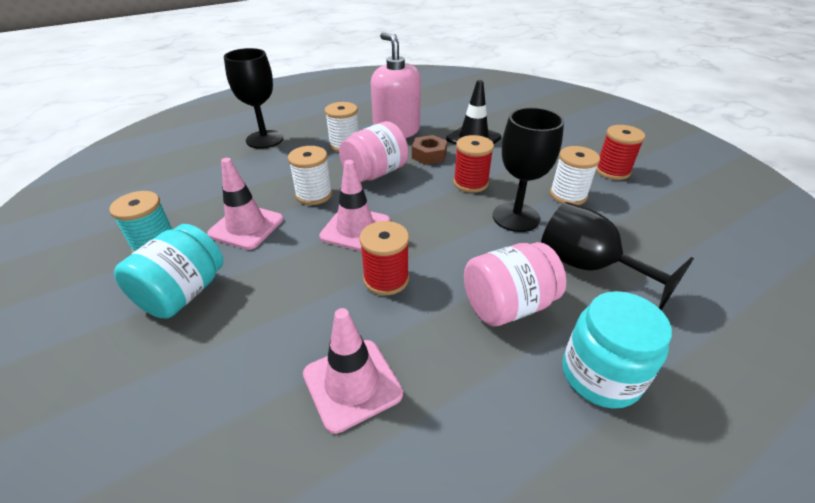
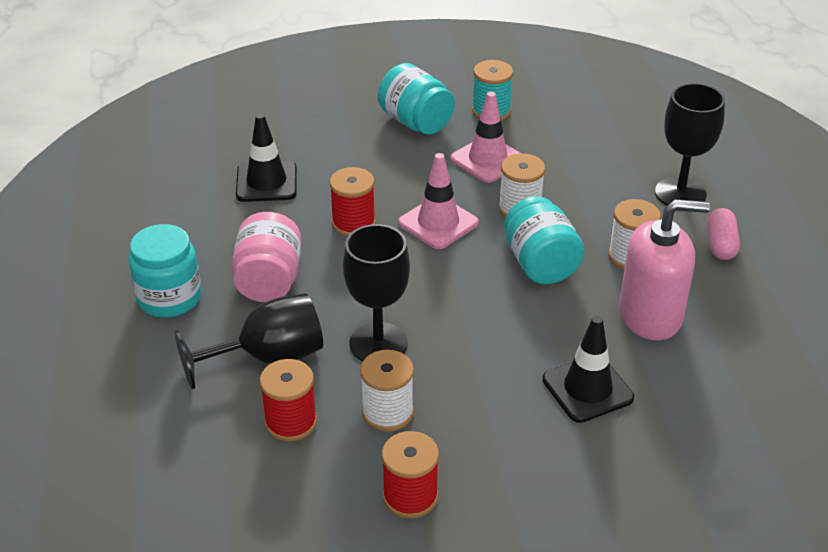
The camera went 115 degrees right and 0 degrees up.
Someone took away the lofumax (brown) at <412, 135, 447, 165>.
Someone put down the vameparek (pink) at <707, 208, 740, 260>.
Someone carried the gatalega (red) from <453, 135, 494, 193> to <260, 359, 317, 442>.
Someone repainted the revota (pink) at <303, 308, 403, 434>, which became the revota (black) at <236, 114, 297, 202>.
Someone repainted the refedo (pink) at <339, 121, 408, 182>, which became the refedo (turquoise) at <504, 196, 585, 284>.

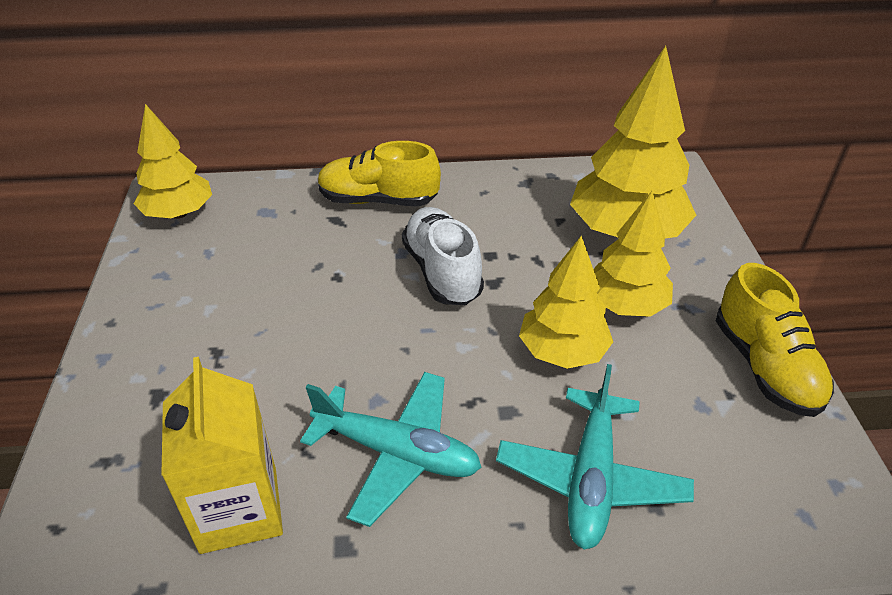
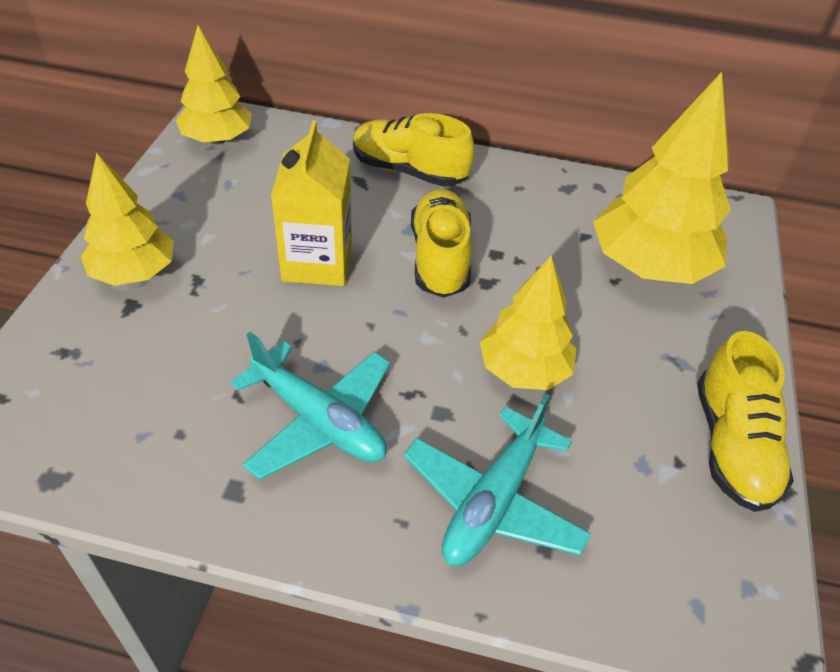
The camera went 15 degrees right and 5 degrees up.
Someone carried the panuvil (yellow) from <161, 357, 283, 554> to <271, 121, 352, 286>.
Someone carried the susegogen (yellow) from <594, 191, 673, 317> to <81, 153, 174, 286>.
Someone repainted the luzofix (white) at <402, 207, 484, 305>, which became the luzofix (yellow) at <411, 189, 472, 298>.

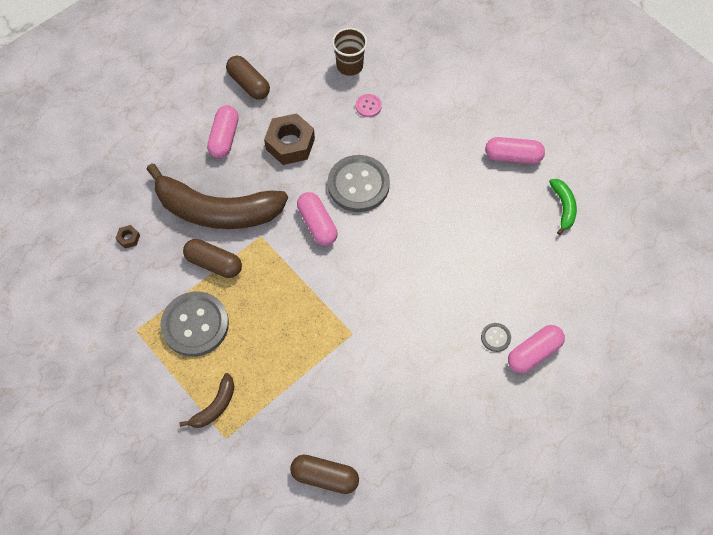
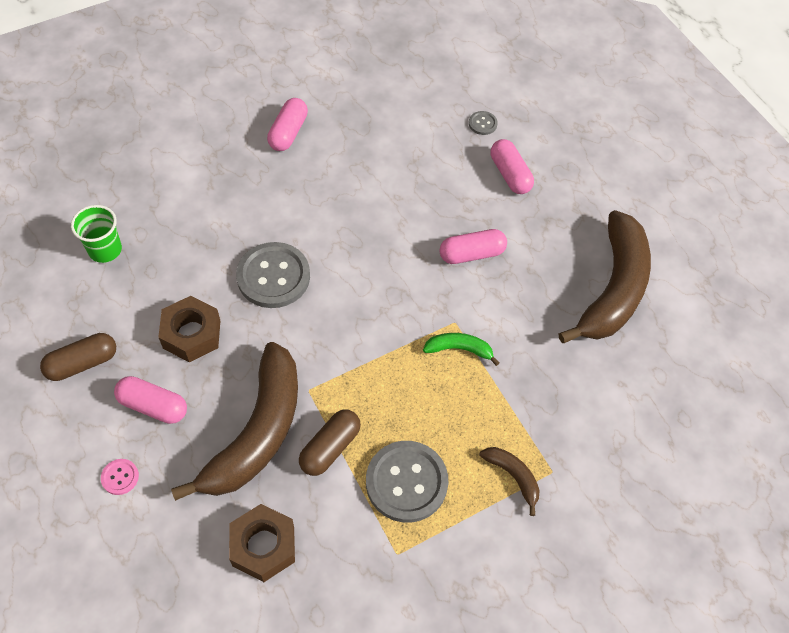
The camera went 80 degrees left and 5 degrees down.
Someone took away the vameparek (brown) at <290, 455, 359, 494>.
Someone put down the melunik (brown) at <558, 210, 651, 343>.
Someone carried the vameparek (pink) from <297, 192, 338, 246> to <439, 229, 507, 264>.
Someone carried the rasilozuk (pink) from <356, 94, 382, 117> to <101, 459, 139, 495>.
Someone carried the rasilozuk (grey) from <481, 323, 511, 352> to <469, 111, 498, 135>.
Someone carried the melunik (green) from <549, 179, 577, 235> to <423, 333, 499, 366>.
Someone repainted the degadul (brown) at <332, 28, 368, 76>, which became the degadul (green) at <71, 205, 122, 263>.
Someone scaled the lofumax (brown) at <116, 225, 140, 249> by 2.32.

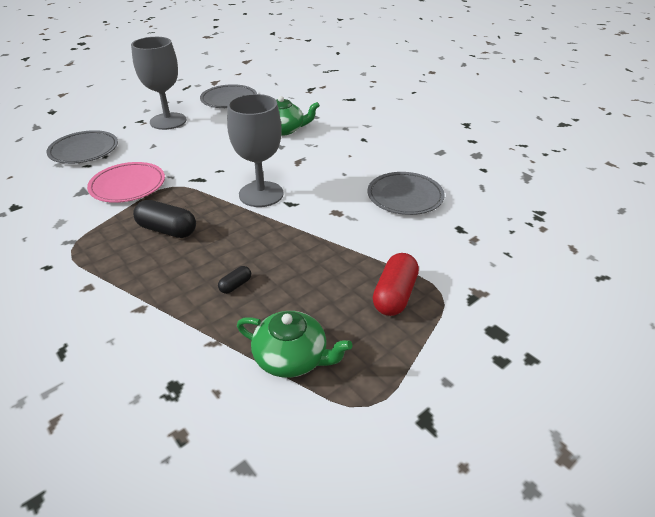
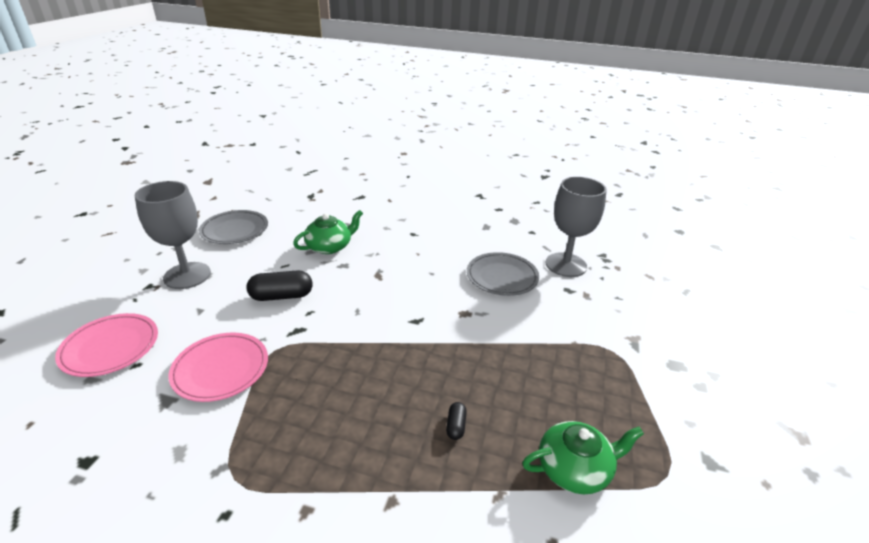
The camera went 35 degrees left and 5 degrees down.
Someone took away the vameparek (red) at <373, 253, 419, 316>.
Someone carried the vameparek (black) from <133, 200, 196, 238> to <247, 270, 313, 301>.
Someone carried the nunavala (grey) from <227, 94, 284, 207> to <546, 177, 607, 277>.
Someone repainted the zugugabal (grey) at <46, 130, 118, 164>, which became the zugugabal (pink) at <55, 313, 158, 377>.

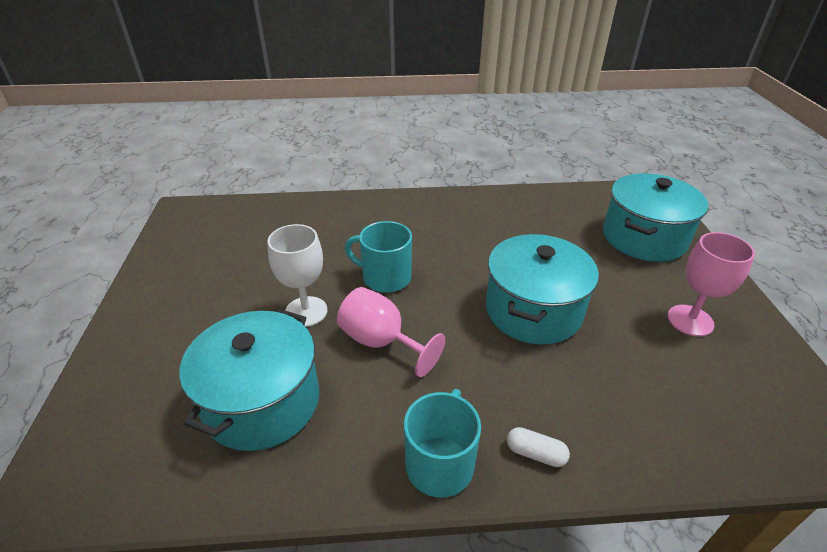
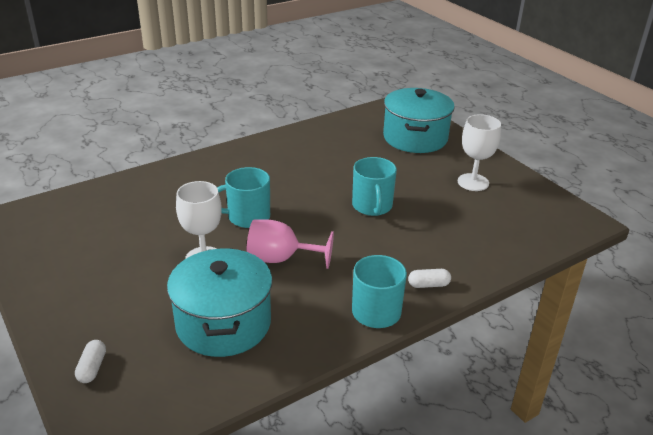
The camera went 30 degrees left and 5 degrees down.
Someone put down the vameparek (white) at <75, 340, 106, 383>.
Someone swapped the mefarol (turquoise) at <486, 234, 599, 345> for the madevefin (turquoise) at <352, 157, 397, 216>.
Someone repainted the nunavala (pink) at <668, 232, 755, 337>, which became the nunavala (white) at <458, 114, 501, 191>.

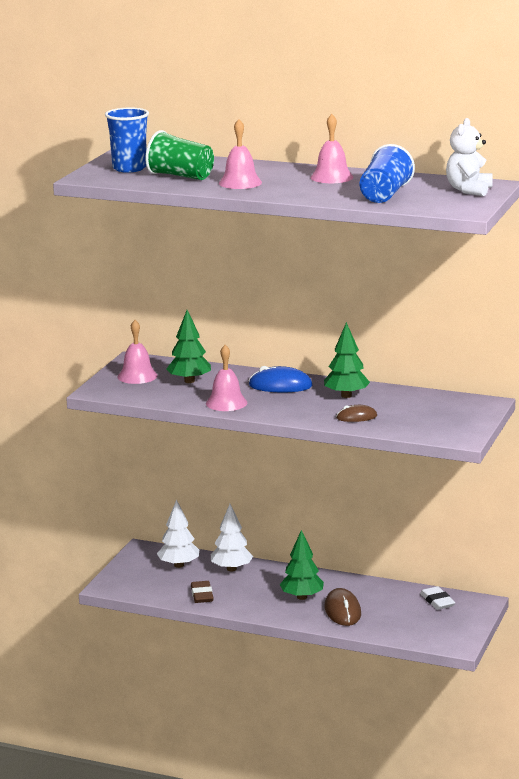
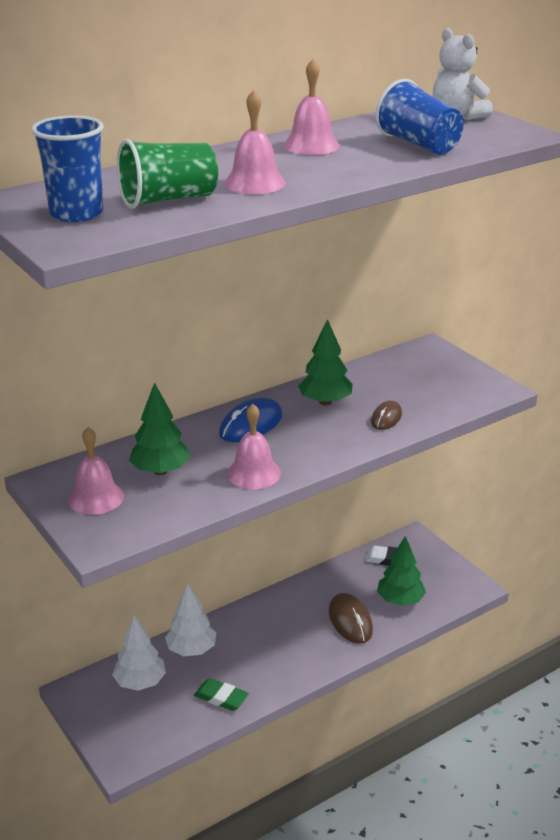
The camera went 55 degrees left and 10 degrees up.
Someone carried the susegogen (green) from <279, 530, 324, 600> to <377, 536, 426, 606>.
Someone repainted the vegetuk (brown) at <191, 581, 214, 603>, which became the vegetuk (green) at <194, 678, 249, 711>.
Someone rotated the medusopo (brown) at <324, 588, 361, 626> by 45 degrees clockwise.

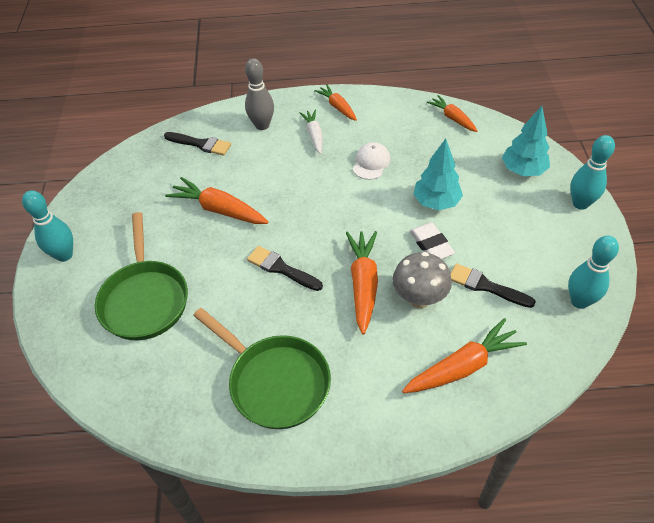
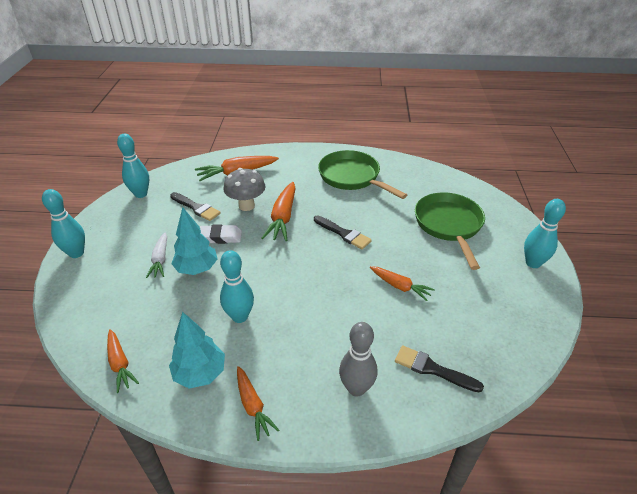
The camera went 175 degrees left and 10 degrees down.
Someone carried the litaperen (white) from <300, 110, 323, 154> to <146, 232, 167, 278>.
Someone carried the susegogen (turquoise) from <502, 106, 550, 176> to <169, 312, 225, 389>.
Someone swapped the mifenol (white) at <353, 142, 391, 180> for the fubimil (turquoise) at <220, 250, 254, 323>.
Someone rotated the vegetuk (white) at <410, 222, 455, 259> by 75 degrees counterclockwise.
Someone scaled the litaperen (orange) at <165, 177, 268, 224> by 0.64.

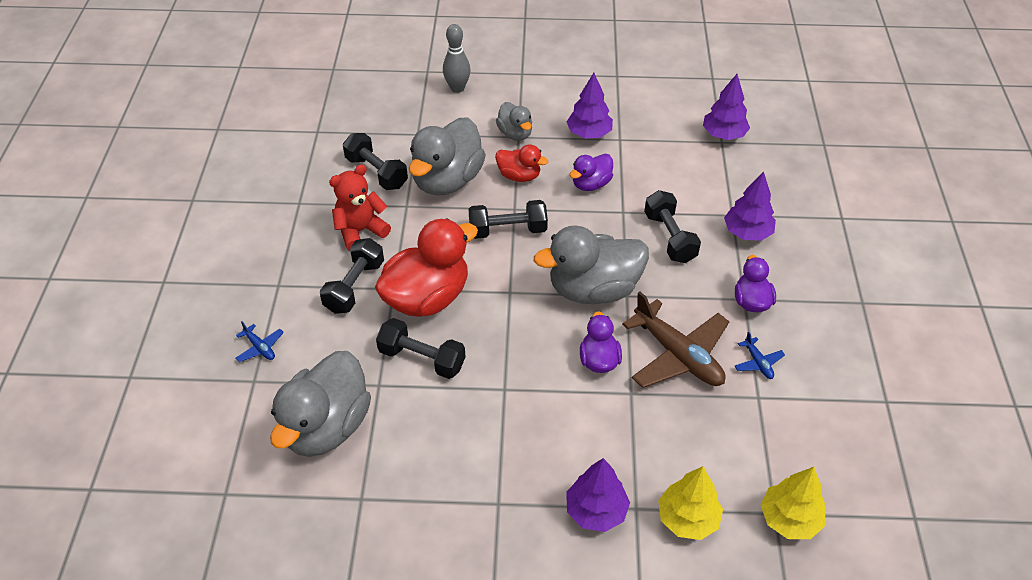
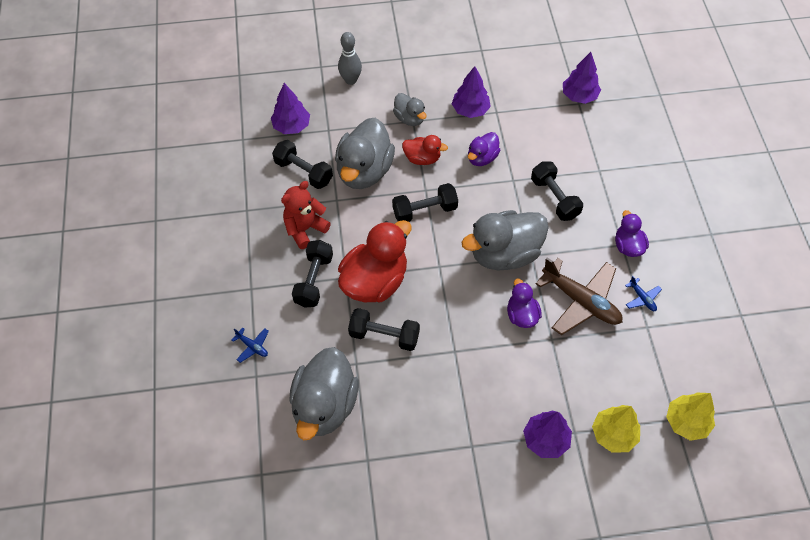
The camera went 10 degrees left and 10 degrees up.
Someone carried the susegogen (purple) from <724, 172, 776, 241> to <271, 83, 310, 134>.

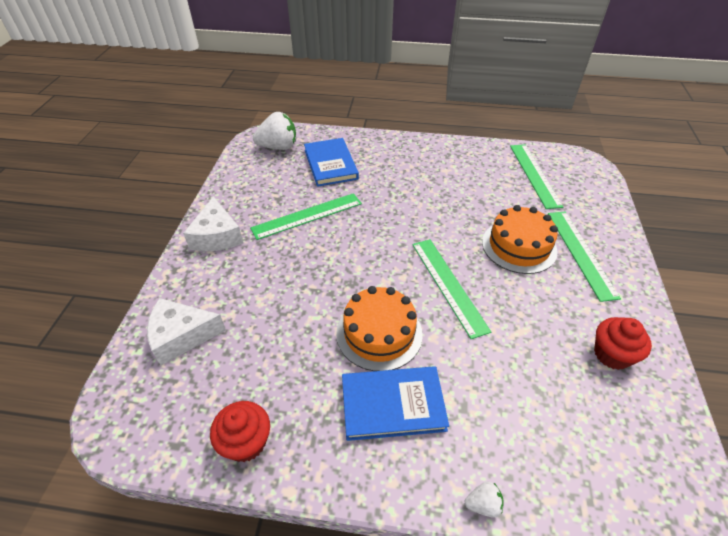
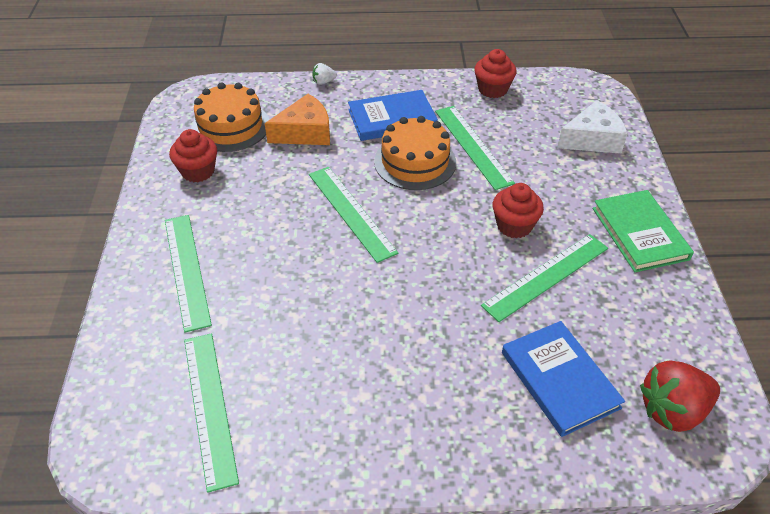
The camera went 170 degrees right and 0 degrees up.
Someone put down the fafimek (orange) at <265, 94, 330, 145>.
Someone put down the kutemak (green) at <435, 106, 515, 190>.
Someone put down the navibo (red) at <493, 183, 544, 238>.
Someone carried the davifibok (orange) from <482, 205, 558, 274> to <191, 83, 269, 152>.
Someone swapped the fafimek (white) at <183, 196, 243, 251> for the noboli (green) at <593, 190, 694, 272>.
Someone repainted the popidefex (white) at <253, 112, 296, 150>, which became the popidefex (red) at <640, 360, 720, 432>.

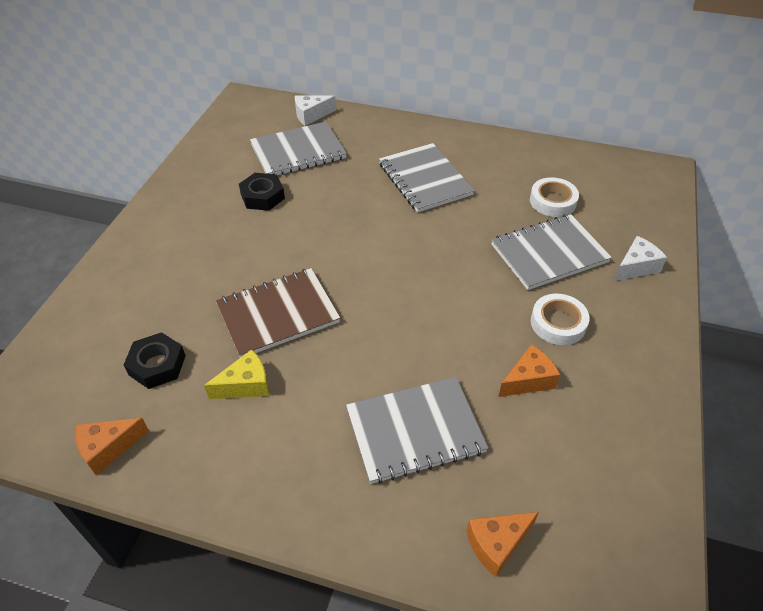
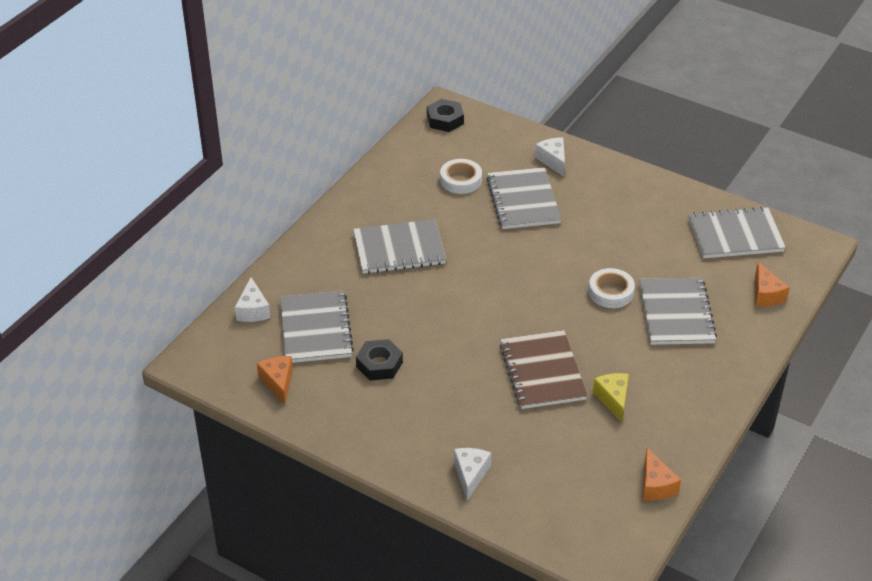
The camera went 75 degrees left and 5 degrees down.
Someone put down the fafimek (white) at <454, 448, 491, 501>.
Someone put down the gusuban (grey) at <688, 207, 786, 258>.
Someone carried the lofumax (black) from <124, 332, 186, 389> to <427, 99, 464, 132>.
Someone carried the fafimek (orange) from <498, 344, 560, 397> to <257, 356, 293, 404>.
Someone carried the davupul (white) from <531, 294, 590, 345> to <589, 268, 635, 308>.

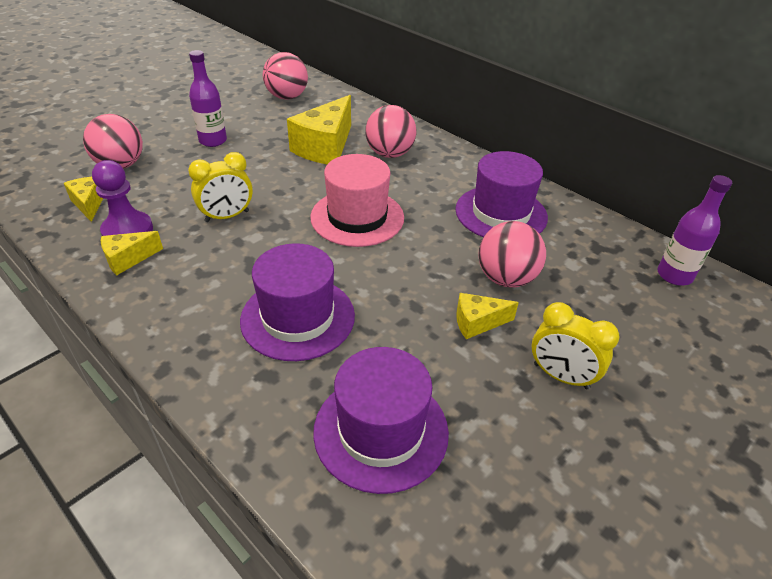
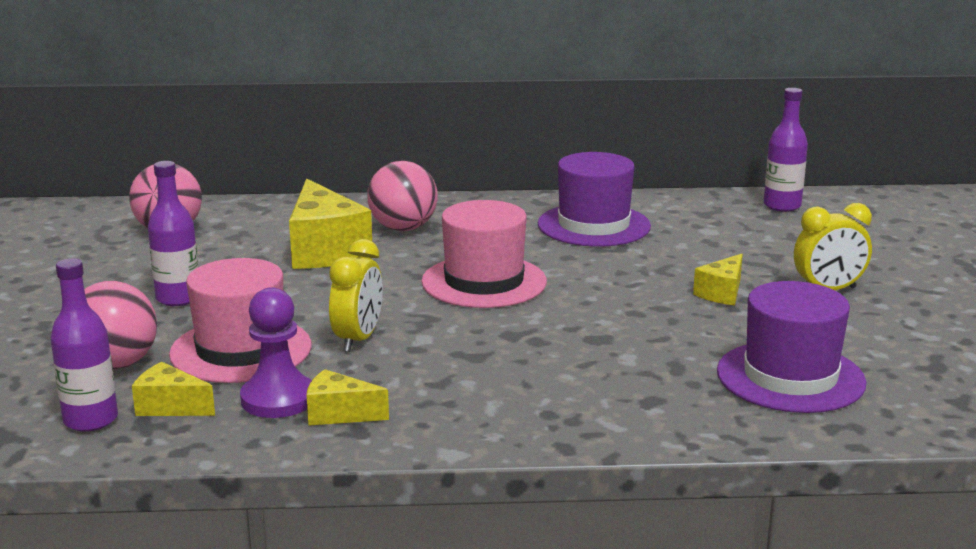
The camera went 45 degrees left and 20 degrees down.
Someone took away the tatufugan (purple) at <240, 243, 355, 361>.
Someone took away the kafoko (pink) at <478, 221, 546, 288>.
Someone put down the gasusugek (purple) at <50, 258, 118, 432>.
Someone put down the tatufugan (pink) at <169, 258, 312, 383>.
Someone rotated the fafimek (yellow) at <101, 231, 163, 275> by 90 degrees clockwise.

